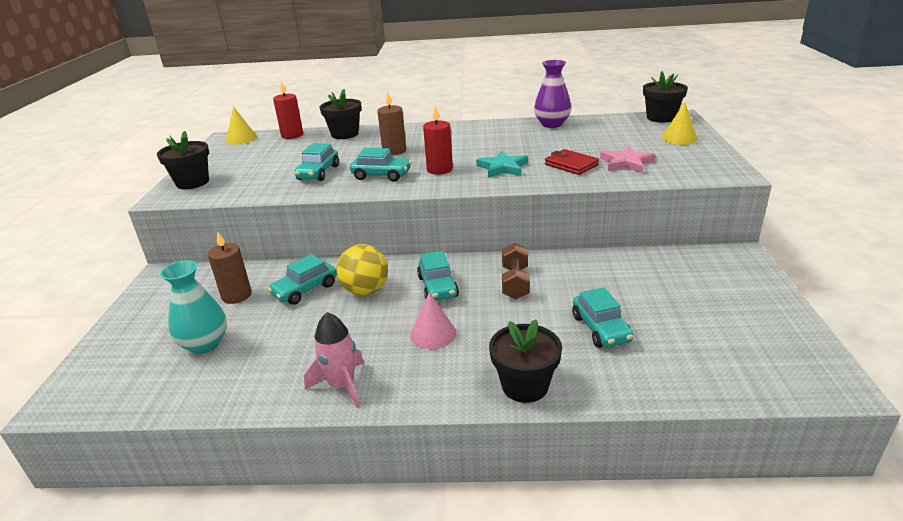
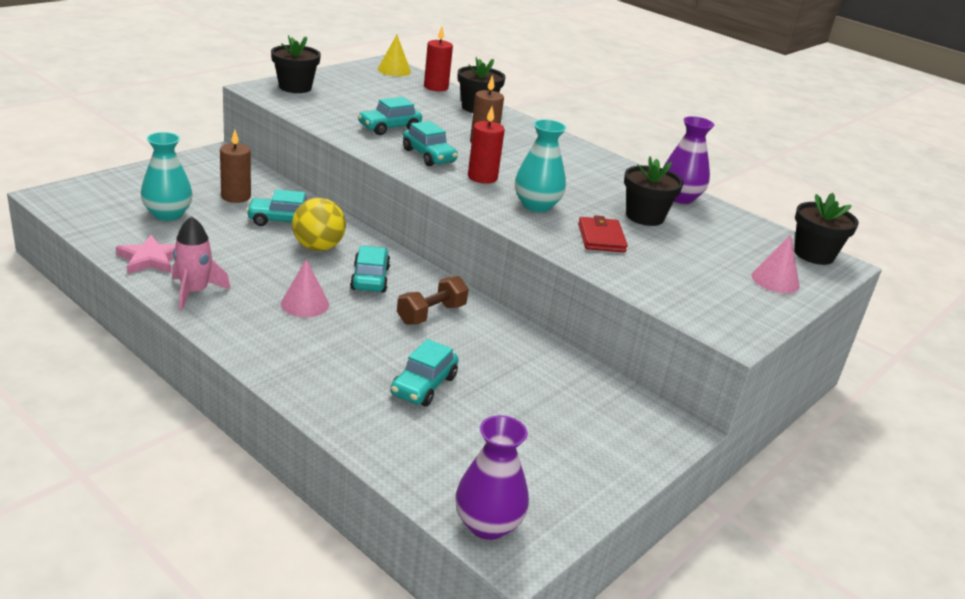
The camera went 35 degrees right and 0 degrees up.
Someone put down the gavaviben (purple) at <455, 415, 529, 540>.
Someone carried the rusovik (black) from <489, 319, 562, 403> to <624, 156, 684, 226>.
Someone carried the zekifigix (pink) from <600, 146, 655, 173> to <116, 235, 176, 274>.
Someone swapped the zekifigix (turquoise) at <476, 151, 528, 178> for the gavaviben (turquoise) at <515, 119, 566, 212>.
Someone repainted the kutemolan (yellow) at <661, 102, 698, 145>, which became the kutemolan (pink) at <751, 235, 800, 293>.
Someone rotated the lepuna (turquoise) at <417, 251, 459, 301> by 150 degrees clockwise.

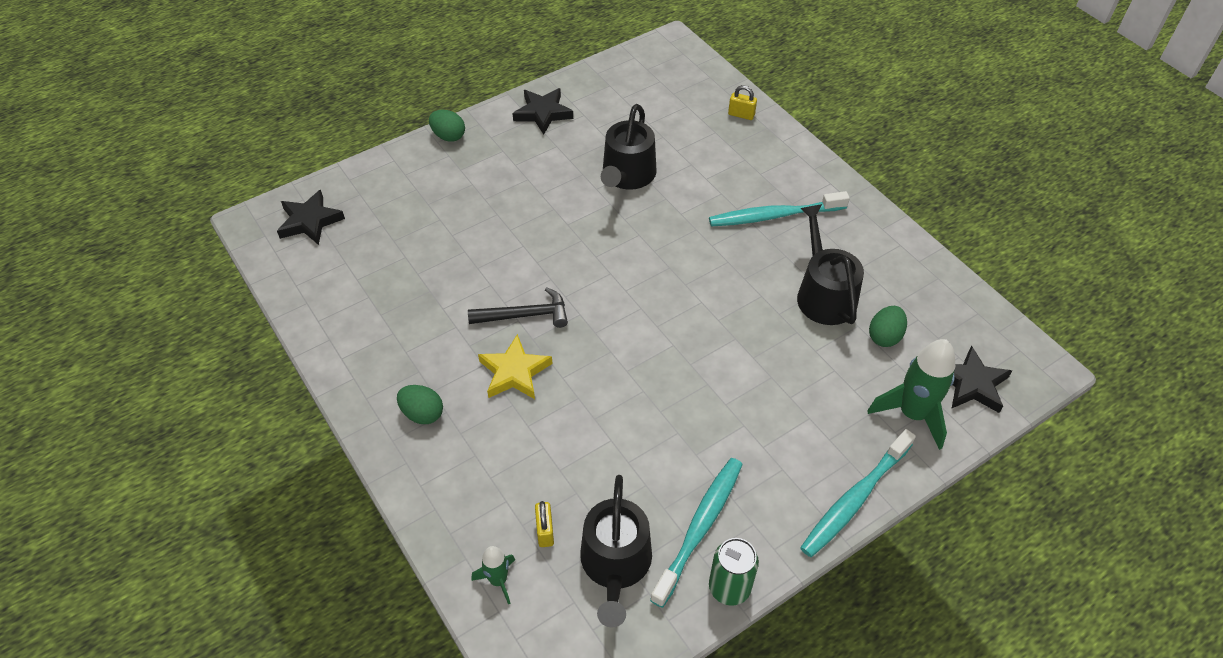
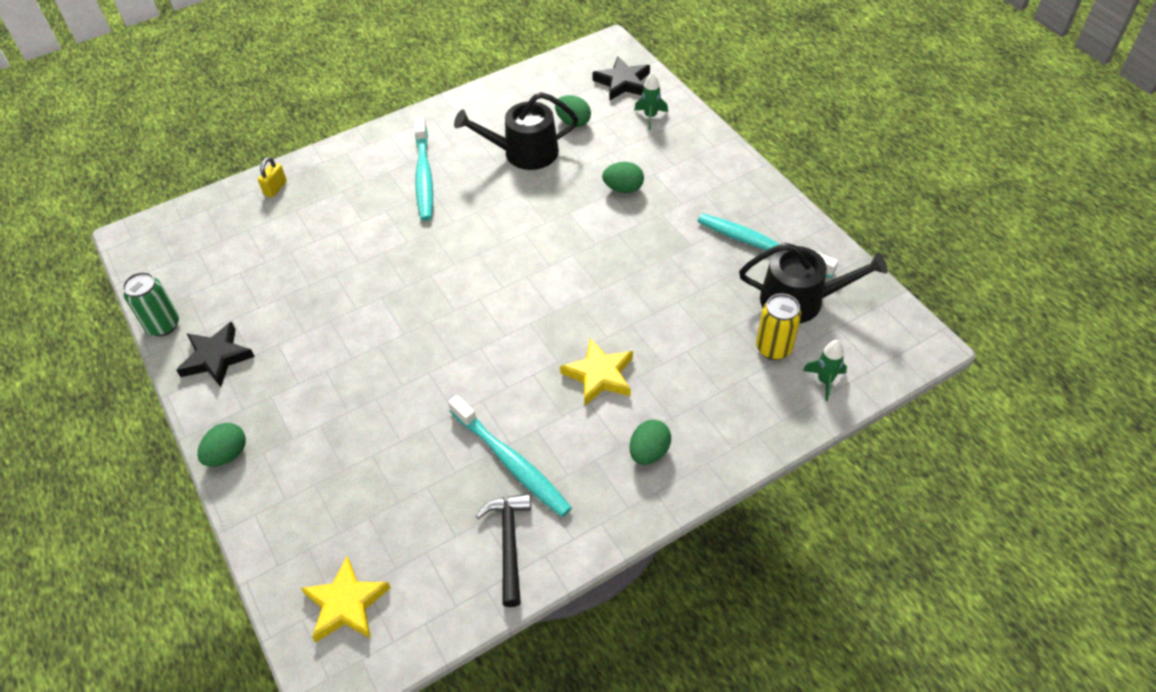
The camera went 85 degrees left and 0 degrees up.
Someone took away the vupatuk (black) at <601, 104, 657, 190>.
Someone put down the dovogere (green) at <602, 162, 644, 193>.
Someone carried the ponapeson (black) from <468, 287, 568, 328> to <476, 493, 531, 607>.
Someone carried the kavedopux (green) from <709, 538, 759, 606> to <122, 272, 179, 336>.
Someone carried the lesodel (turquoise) from <800, 429, 916, 557> to <448, 395, 572, 517>.
Someone swapped the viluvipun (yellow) at <535, 501, 554, 547> for the kavedopux (yellow) at <756, 294, 801, 360>.
Someone repainted the zekifigix (black) at <277, 190, 345, 245>, which became the zekifigix (yellow) at <301, 556, 391, 643>.
Someone scaled the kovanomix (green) at <867, 339, 955, 450> by 0.54.

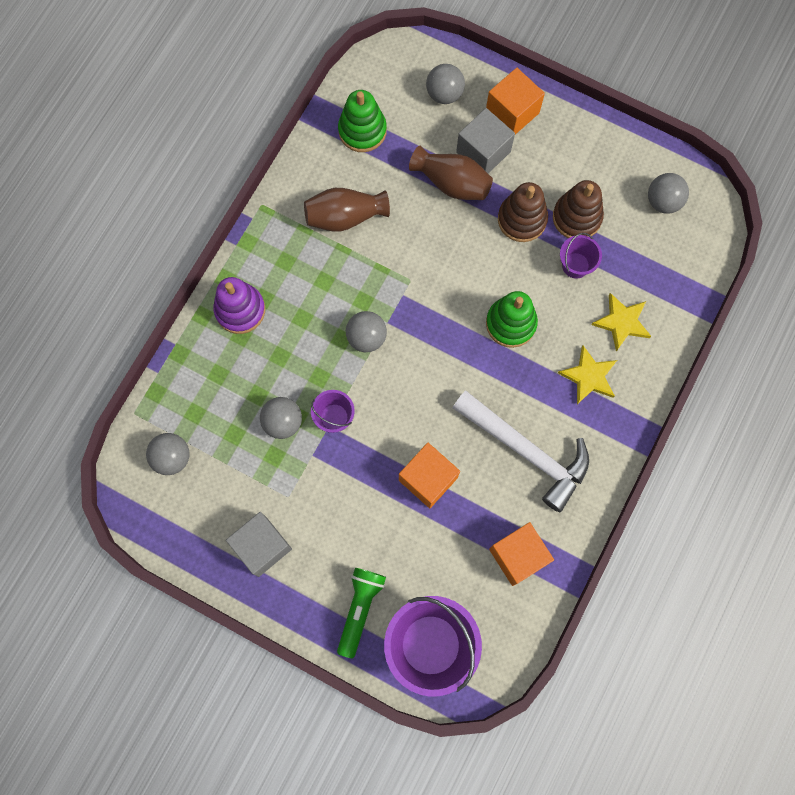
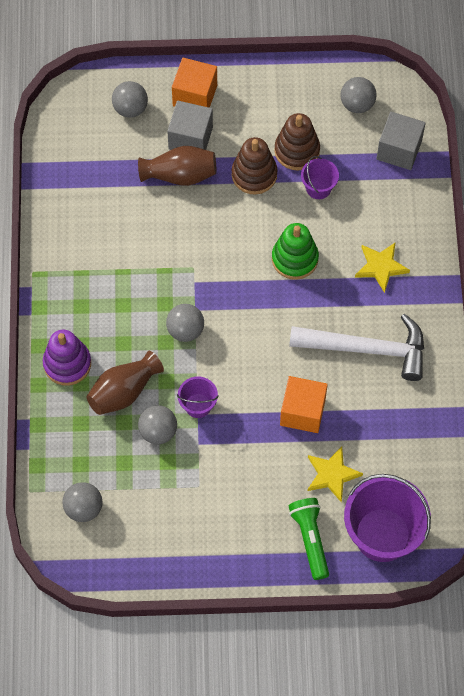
The camera went 30 degrees left and 10 degrees down.
Someone took away the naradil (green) at <338, 90, 387, 152>.
Someone took away the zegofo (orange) at <489, 522, 554, 586>.
Someone carried the zegofo (grey) from <226, 512, 292, 577> to <377, 112, 426, 170>.
Someone carried the gavaviben (brown) from <304, 188, 390, 232> to <86, 351, 164, 415>.
Someone carried the zekifigix (yellow) from <591, 293, 651, 351> to <307, 446, 363, 503>.

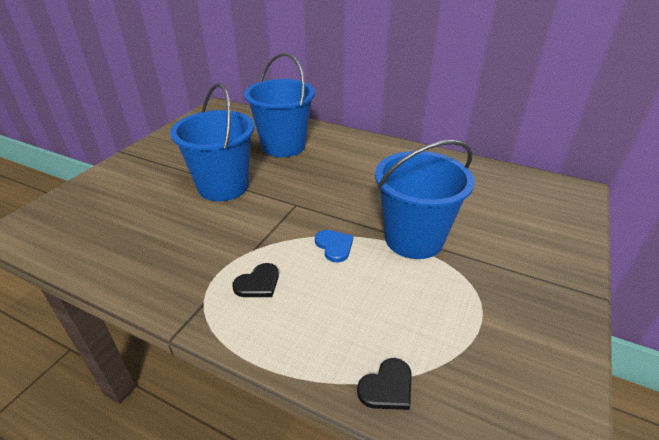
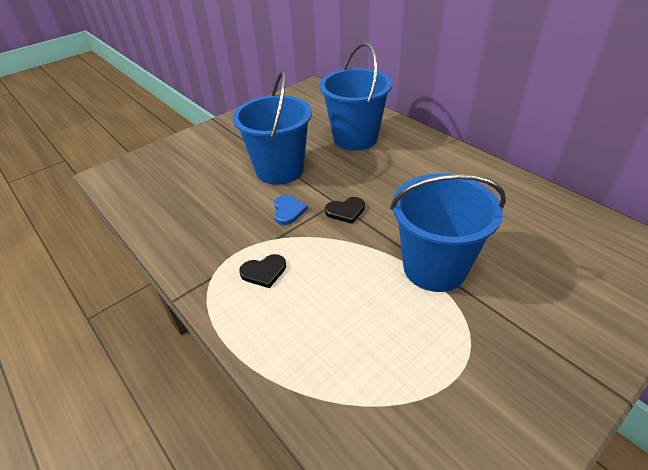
The camera went 25 degrees right and 5 degrees up.
Someone carried the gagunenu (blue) from <315, 230, 353, 262> to <274, 195, 308, 225>.
Someone carried the gagunenu (black) from <357, 358, 412, 410> to <325, 197, 365, 224>.

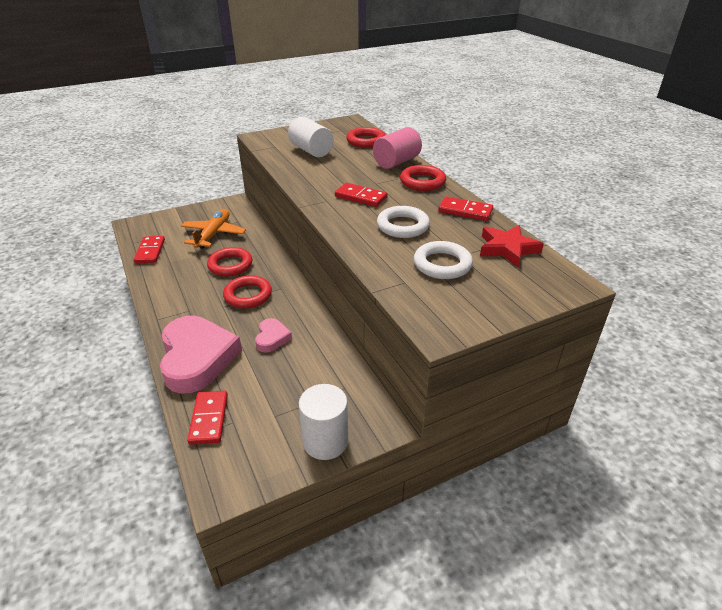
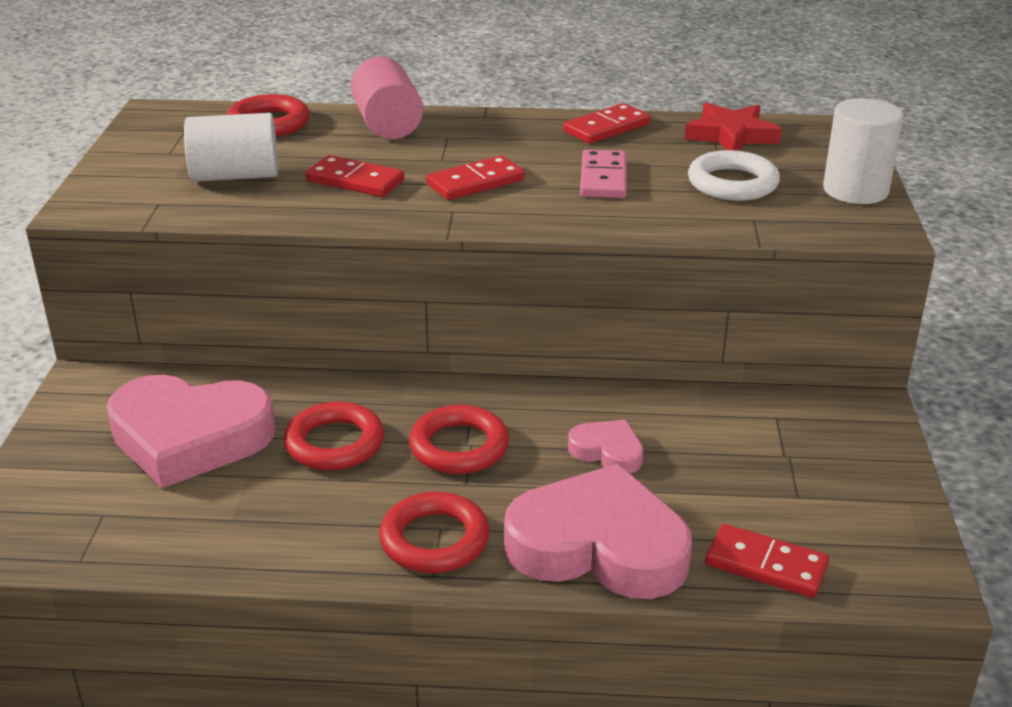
The camera went 60 degrees left and 5 degrees down.
Someone carried the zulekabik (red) from <134, 236, 165, 263> to <306, 155, 404, 197>.
Someone carried the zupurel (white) from <299, 384, 348, 460> to <823, 98, 904, 204>.
Someone carried the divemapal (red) from <400, 165, 446, 191> to <379, 492, 489, 573>.
Someone swapped the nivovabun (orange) at <181, 209, 246, 249> for the gagunenu (pink) at <106, 375, 275, 488>.
Someone swapped the divemapal (white) at <377, 206, 430, 238> for the zulekabik (pink) at <580, 149, 627, 198>.

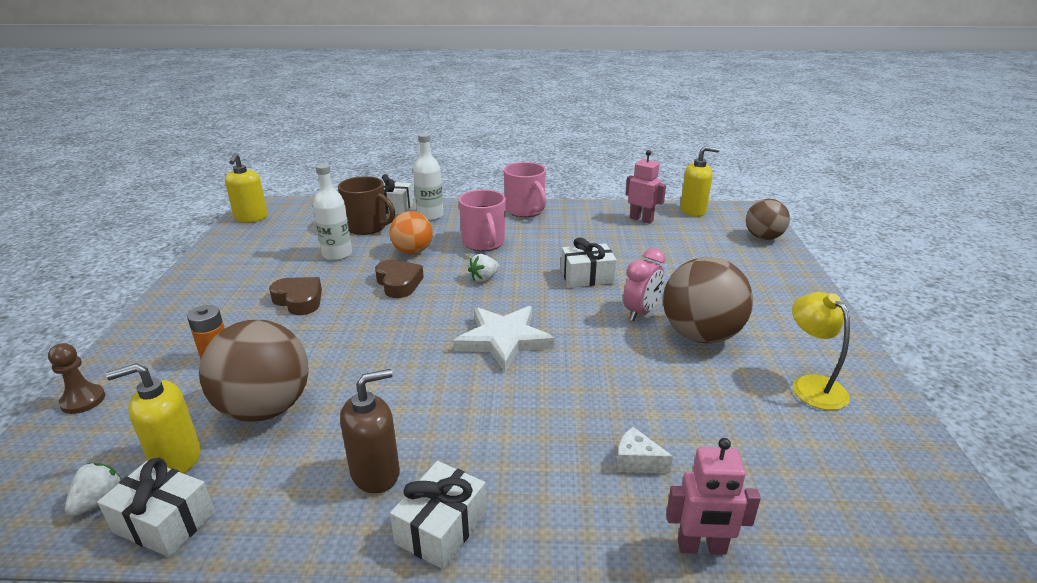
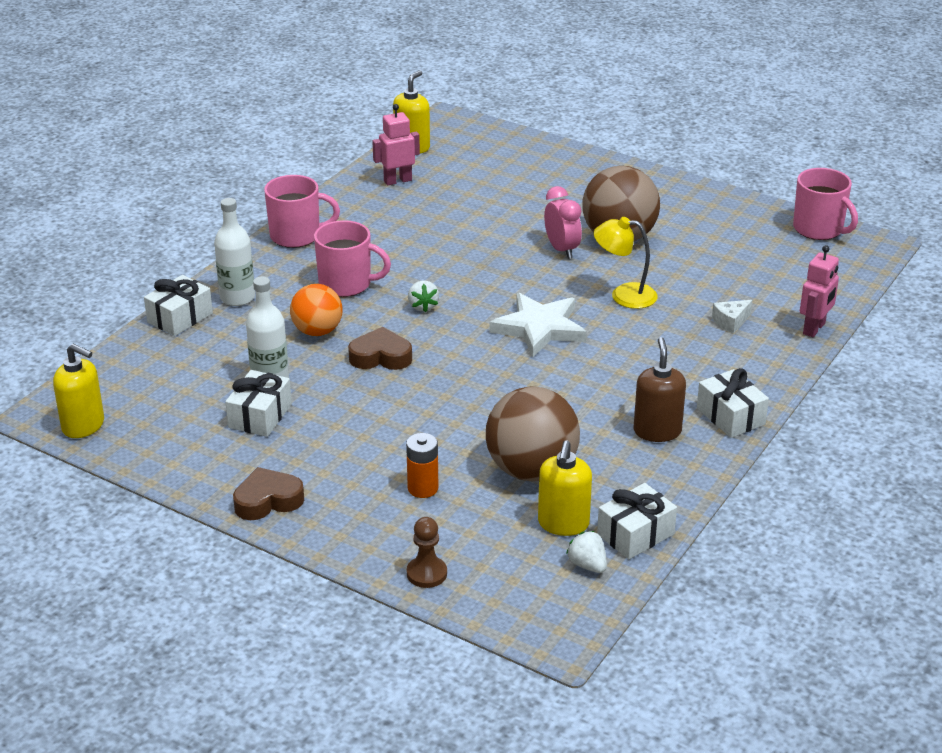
The camera went 60 degrees left and 5 degrees up.
Someone took away the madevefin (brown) at <338, 176, 395, 235>.
Someone took away the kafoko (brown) at <746, 199, 790, 240>.
Someone put down the madevefin (pink) at <793, 168, 858, 240>.
Someone carried the gagunenu (brown) from <269, 277, 322, 315> to <233, 467, 304, 520>.
Someone carried the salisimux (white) from <561, 237, 617, 288> to <225, 370, 292, 437>.
Someone carried the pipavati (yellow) from <792, 292, 850, 410> to <594, 217, 658, 309>.

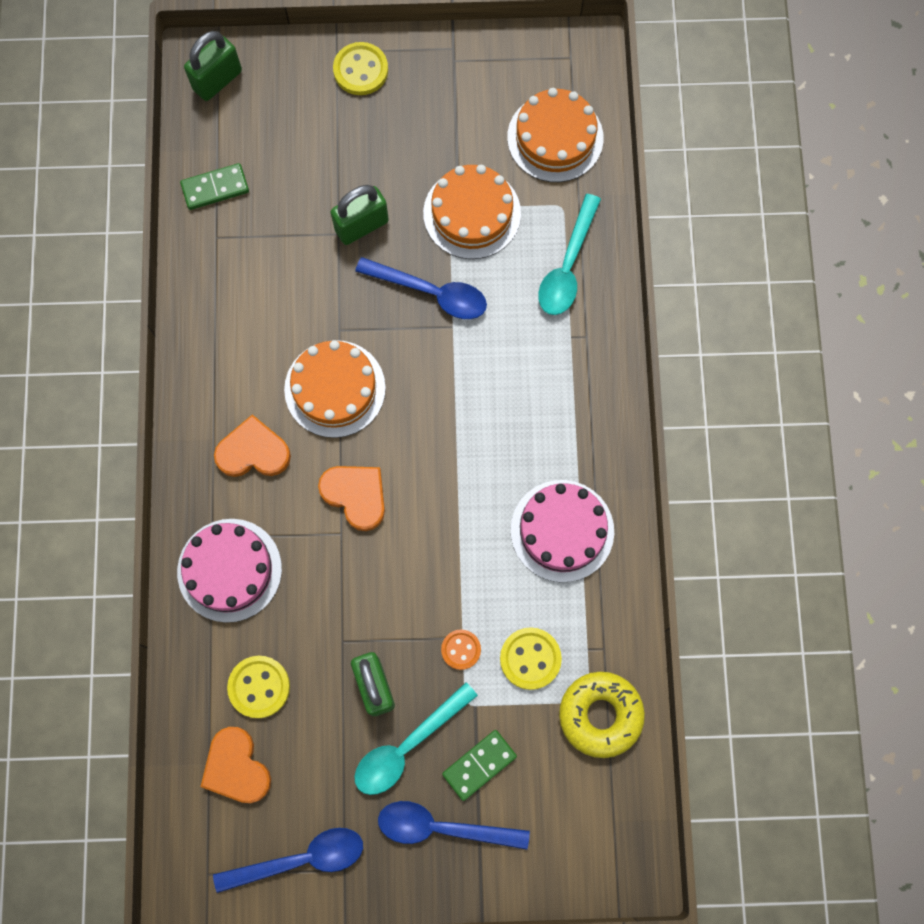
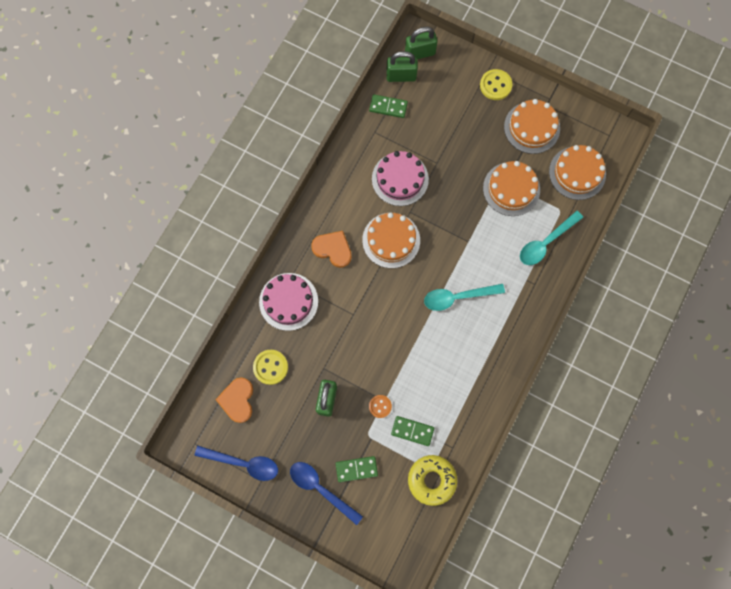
The camera went 30 degrees right and 0 degrees up.
Someone took away the gagunenu (orange) at <318, 466, 385, 531>.
Someone took away the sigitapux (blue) at <355, 257, 487, 319>.
Someone put down the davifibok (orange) at <504, 99, 560, 154>.
Someone carried the viluvipun (green) from <331, 185, 389, 245> to <386, 51, 418, 82>.
Someone carried the sigitapux (turquoise) from <354, 682, 478, 795> to <424, 284, 505, 311>.
Someone carried the davifibok (pink) from <511, 480, 614, 582> to <372, 151, 429, 206>.
Someone swapped the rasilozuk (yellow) at <500, 627, 562, 690> for the zulekabik (green) at <391, 416, 434, 446>.

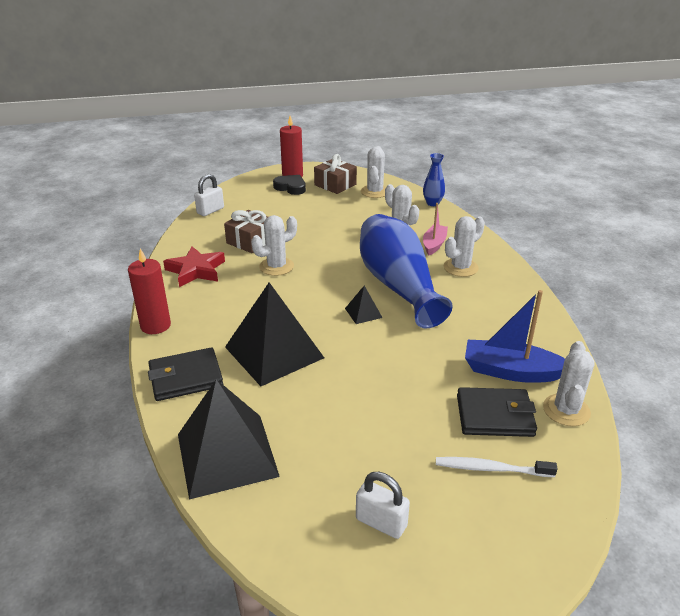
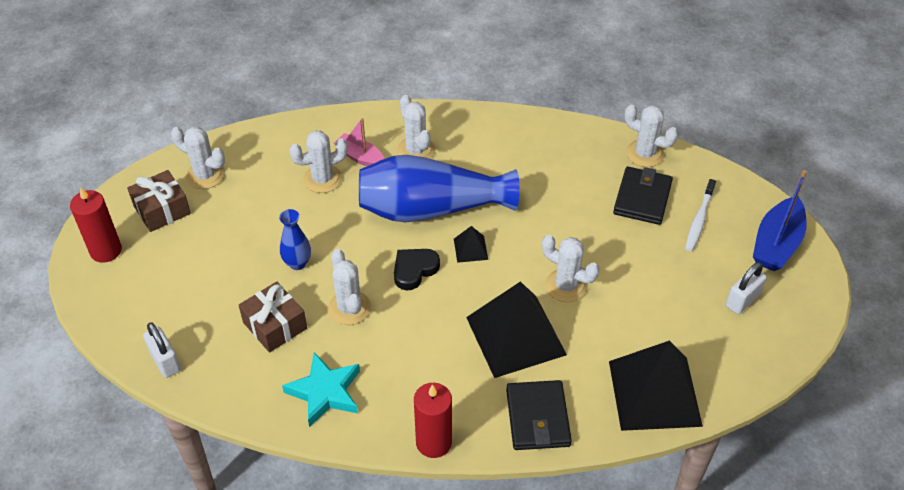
The camera went 75 degrees left and 15 degrees up.
Someone put down the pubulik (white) at <542, 235, 600, 302>.
Someone carried the gagunenu (black) from <273, 175, 306, 195> to <394, 249, 440, 290>.
Someone carried the gavaviben (blue) from <423, 153, 445, 206> to <279, 209, 311, 270>.
Someone carried the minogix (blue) from <465, 290, 565, 383> to <753, 170, 807, 271>.
Someone repainted the zekifigix (red) at <163, 246, 225, 287>, which became the zekifigix (turquoise) at <282, 352, 360, 427>.

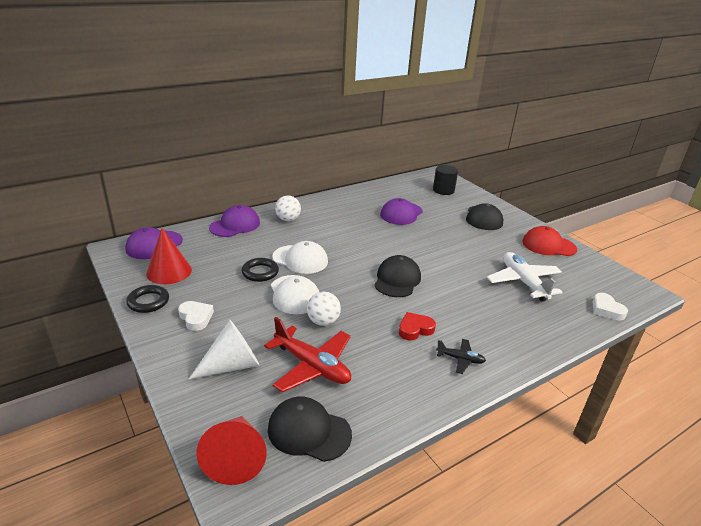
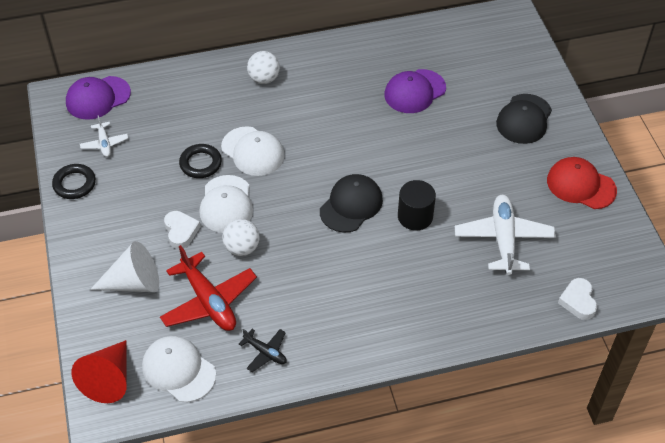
The camera went 20 degrees right and 20 degrees up.
Someone took away the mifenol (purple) at <209, 205, 260, 237>.
Someone took away the gagunenu (red) at <399, 312, 436, 341>.
Someone carried the gagunenu (white) from <178, 301, 214, 331> to <164, 211, 201, 249>.
Someone carried the zupurel (black) from <433, 165, 458, 195> to <398, 180, 436, 231>.
Someone carried the nivovabun (black) from <436, 339, 486, 374> to <239, 329, 287, 372>.
Someone swapped the kutemolan (red) at <146, 228, 192, 284> for the nivovabun (white) at <80, 115, 128, 157>.
Someone repainted the mifenol (black) at <268, 396, 352, 462>, which became the mifenol (white) at <142, 336, 216, 402>.

